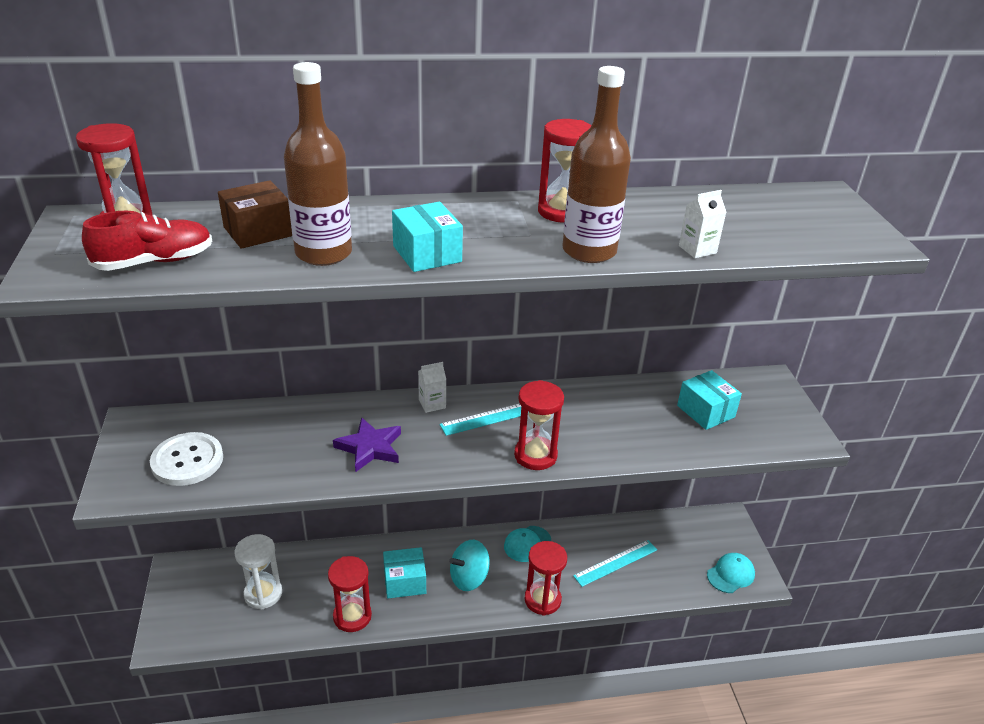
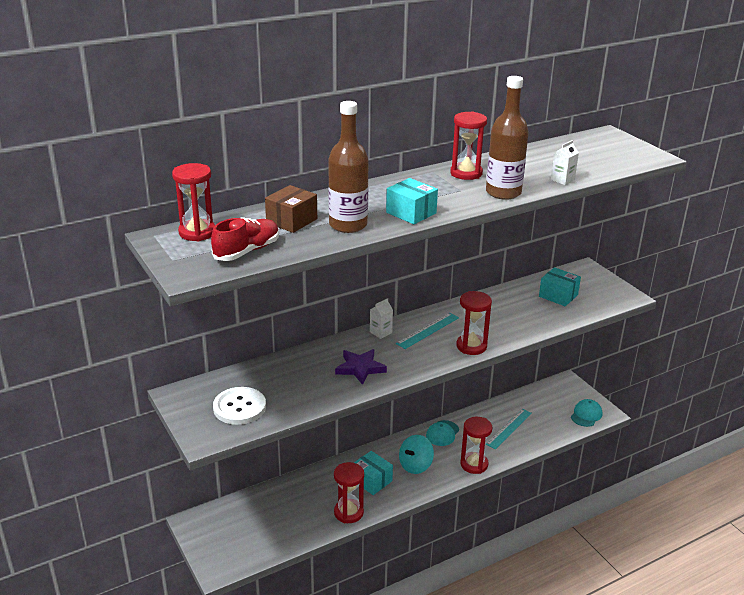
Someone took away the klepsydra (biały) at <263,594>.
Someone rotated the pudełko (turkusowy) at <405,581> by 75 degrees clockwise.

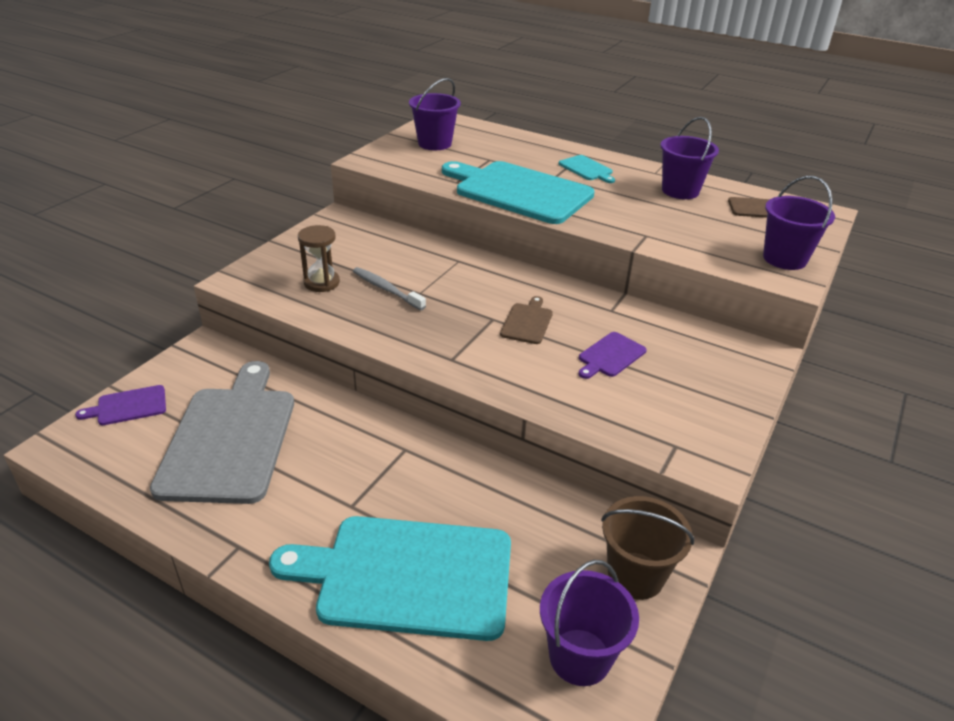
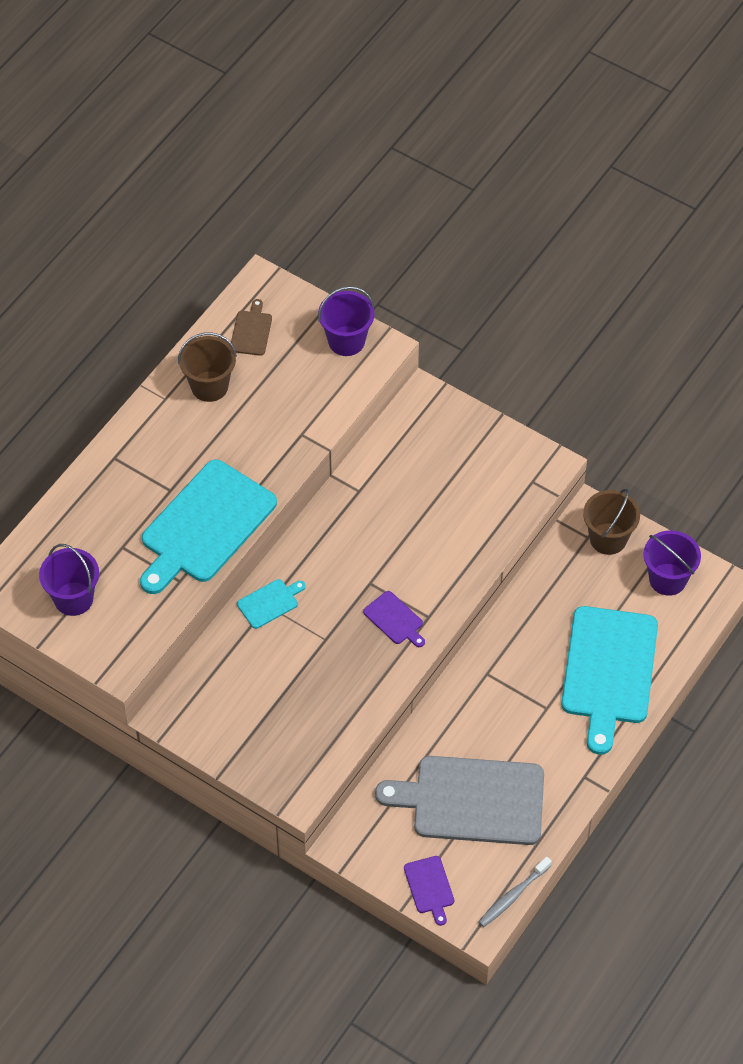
Someone repainted the wiadro (fioletowy) at <680,191>, which became the wiadro (brązowy) at <209,386>.
Someone carried the deska do krojenia (turkusowy) from <587,169> to <269,603>.
Someone took away the klepsydra (brązowy) at <321,283>.
Someone carried the szczoteczka do zębów (szary) from <386,289> to <513,896>.
Someone took away the deska do krojenia (brązowy) at <527,322>.
Someone carried the deska do krojenia (fioletowy) from <610,356> to <395,619>.

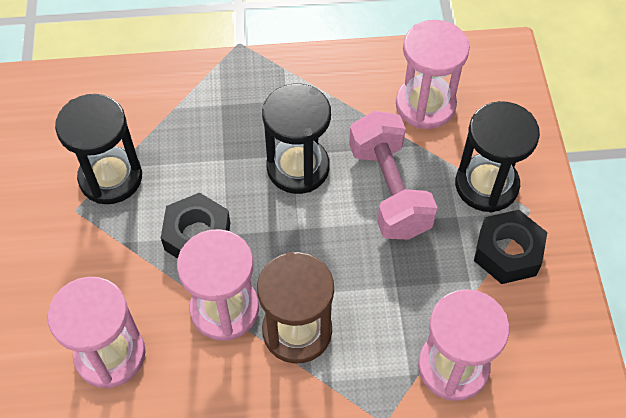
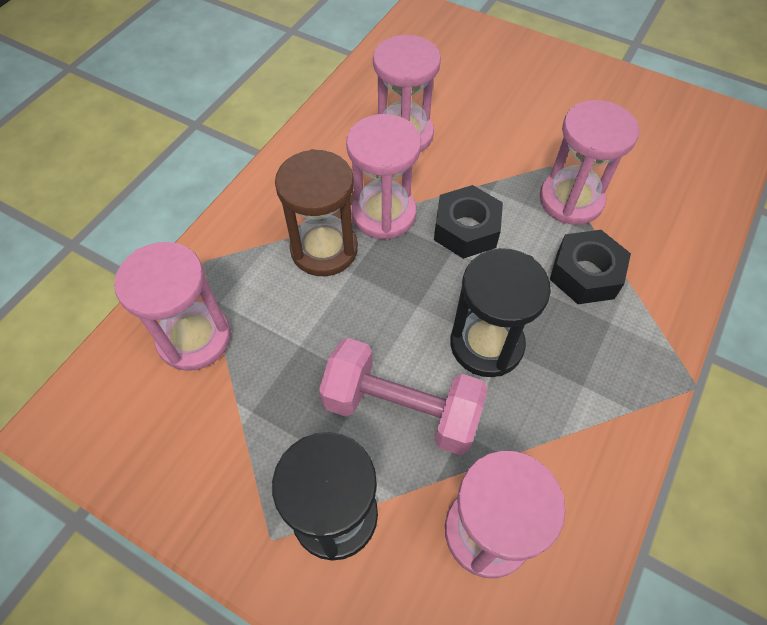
Someone repainted the klepsydra (czarny) at <111,178>, which became the klepsydra (różowy) at <571,200>.
Someone carried the nakrętka (czarny) from <507,252> to <585,274>.

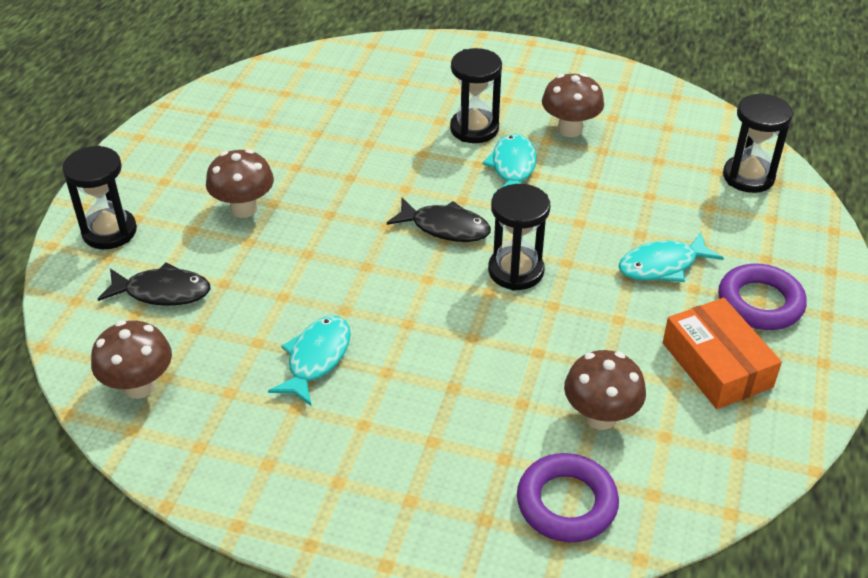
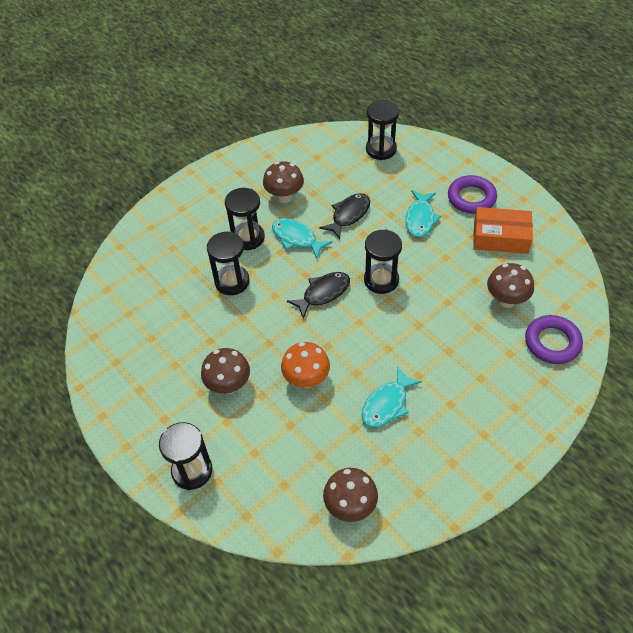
Someone carried the ryba (czarny) from <162,292> to <349,215>.
Someone rotated the ryba (turkusowy) at <316,359> by 105 degrees counterclockwise.
Someone put down the klepsydra (czarny) at <232,282>.
Someone put down the grzyb (pomarańczowy) at <306,379>.

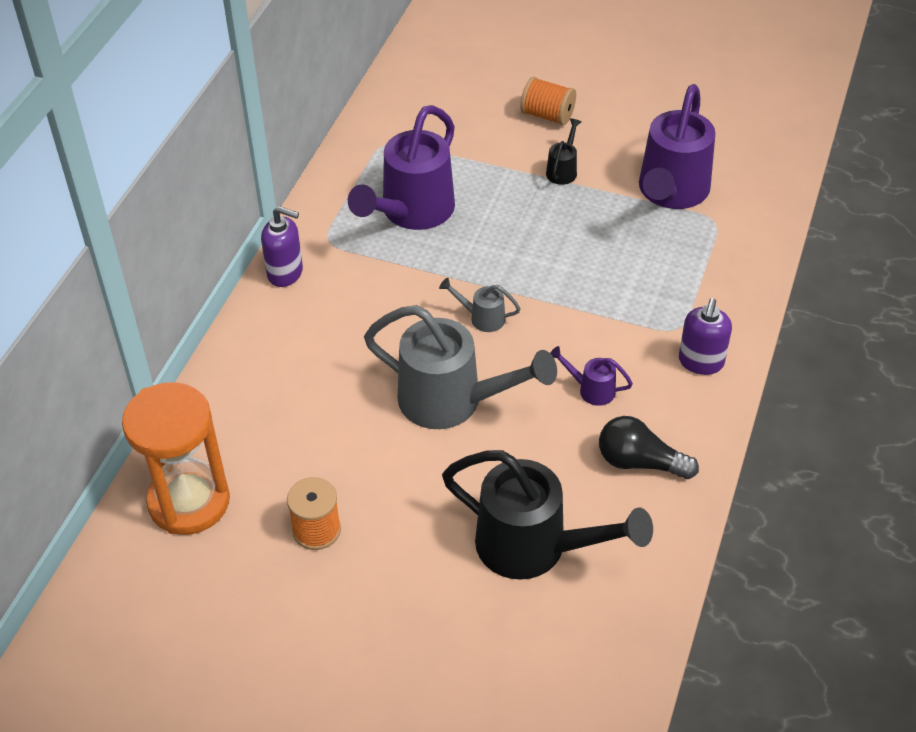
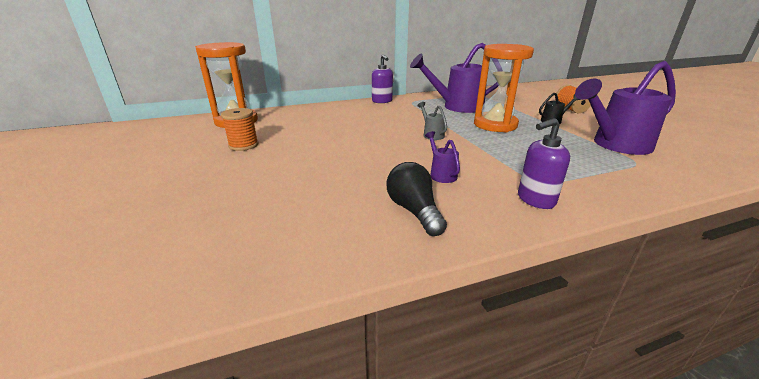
Someone took away the konewka (szary) at <451,401>.
Someone took away the konewka (czarny) at <533,547>.
Someone put down the klepsydra (pomarańczowy) at <495,125>.

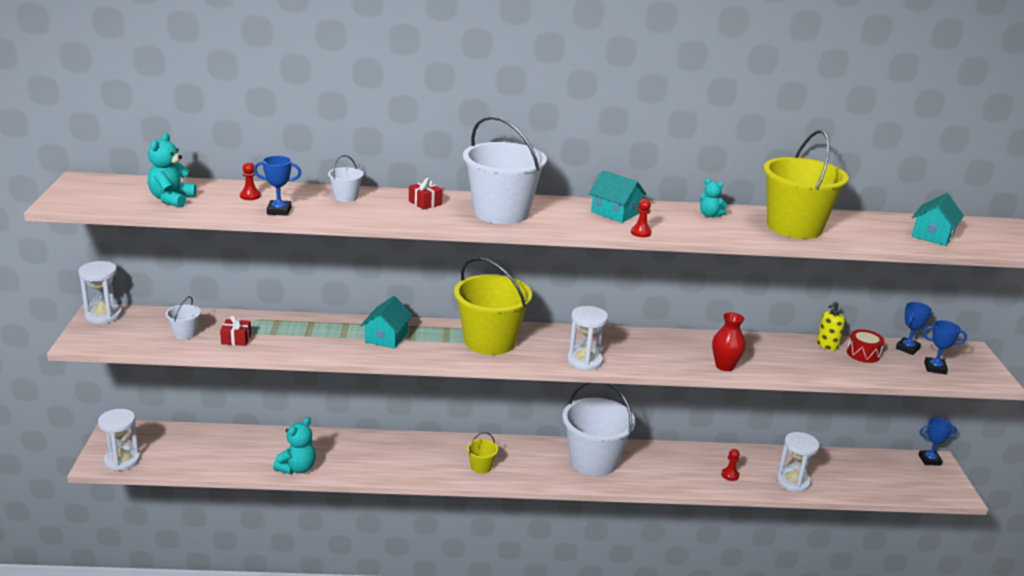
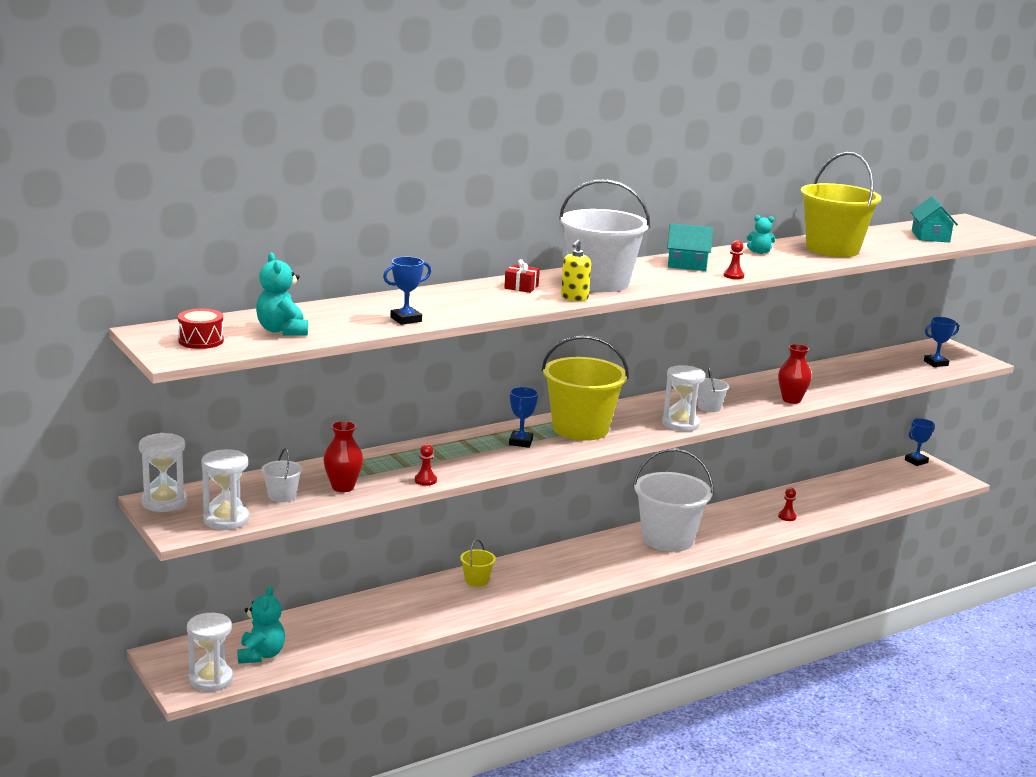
Someone carried the wiadro (biały) from <346,197> to <709,407>.
Someone carried the pionek (czerwony) from <250,196> to <425,480>.
Someone took away the domek (turkusowy) at <386,337>.
Someone carried the dozownik mydła (żółty) from <827,345> to <574,298>.
Someone carried the puchar (niebieski) from <907,348> to <520,442>.
Someone swapped the prezent (czerwony) at <236,339> for the wazon (czerwony) at <343,487>.
Someone carried the bęben (czerwony) from <863,354> to <201,341>.
Someone carried the miś (turkusowy) from <297,468> to <261,655>.
Someone carried the wiadro (żółty) from <481,467> to <476,580>.
Someone carried the klepsydra (biały) from <793,482> to <226,519>.

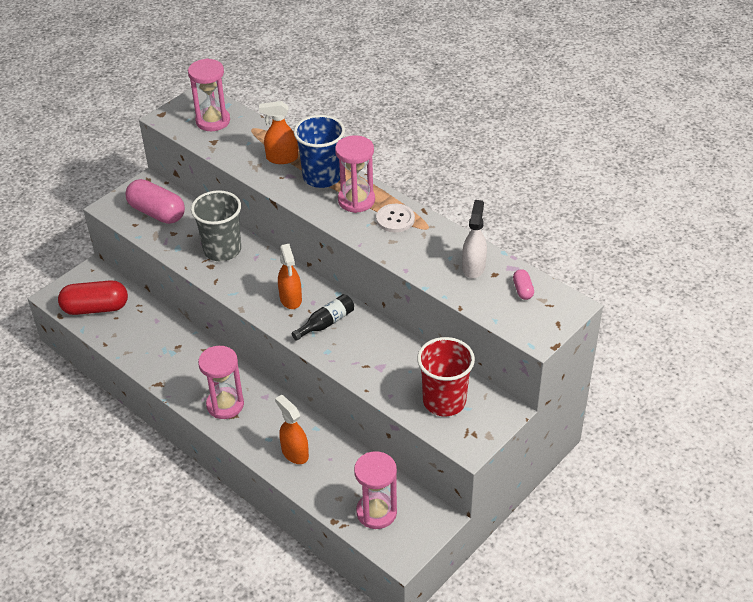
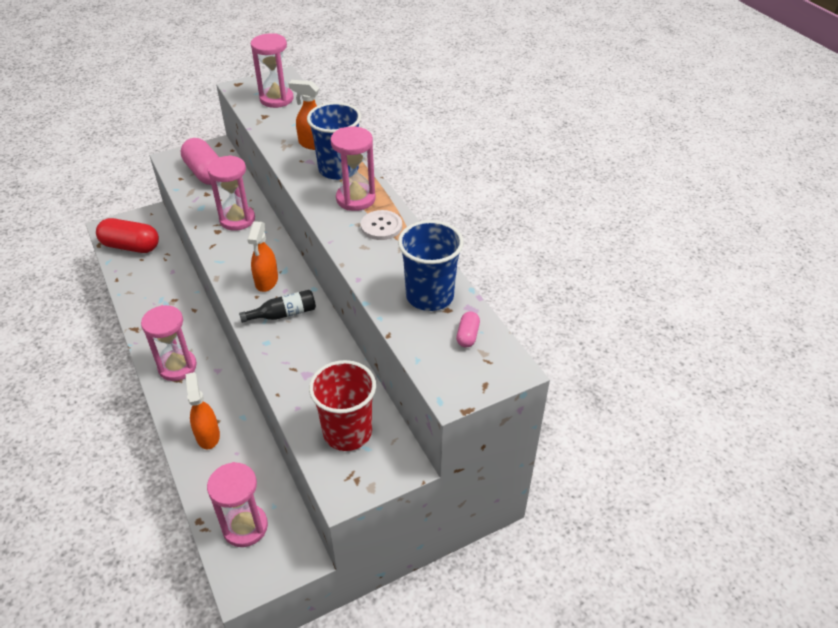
Someone swapped the szklanka (szary) at <222,250> for the klepsydra (różowy) at <237,219>.
Someone swapped the spryskiwacz (biały) at <473,267> for the szklanka (niebieski) at <430,296>.

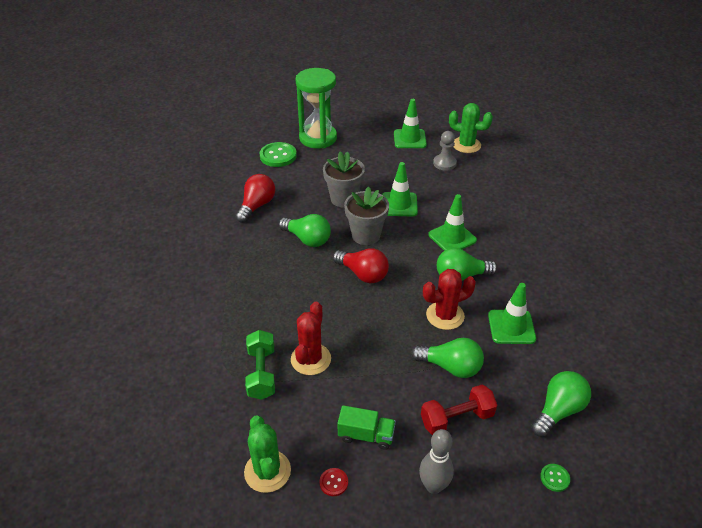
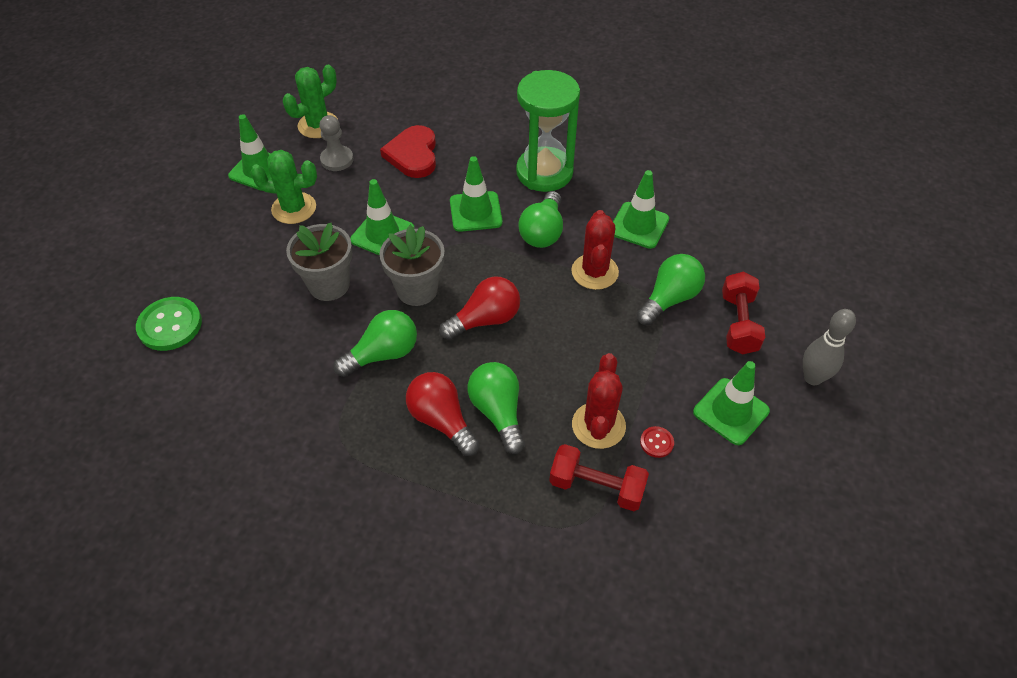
Someone carried the klepsydra (zielony) from <318,138> to <544,172>.
Someone carried the żarówka (czerwony) from <257,206> to <442,420>.
Someone rotated the kaktus (czerwony) at <311,359> by 60 degrees clockwise.
Someone repainted the hantel (zielony) at <261,373>, which became the hantel (czerwony) at <596,486>.
Someone carried the żarówka (zielony) from <558,411> to <498,412>.
Someone swapped the ciężarówka (zielony) at <366,435> for the pachołek (zielony) at <731,411>.
Someone carried the kaktus (zielony) from <267,471> to <294,208>.
Someone took away the guzik (zielony) at <554,478>.
Someone carried the guzik (czerwony) from <333,482> to <656,442>.
Someone put down the serce (czerwony) at <413,155>.

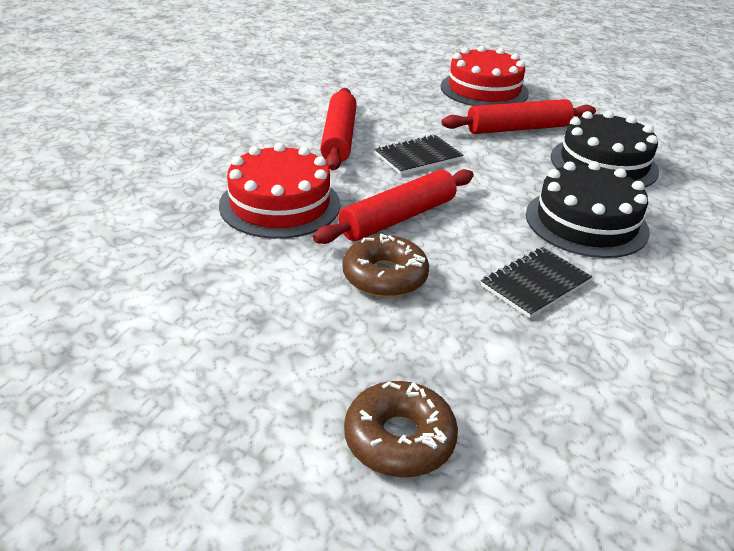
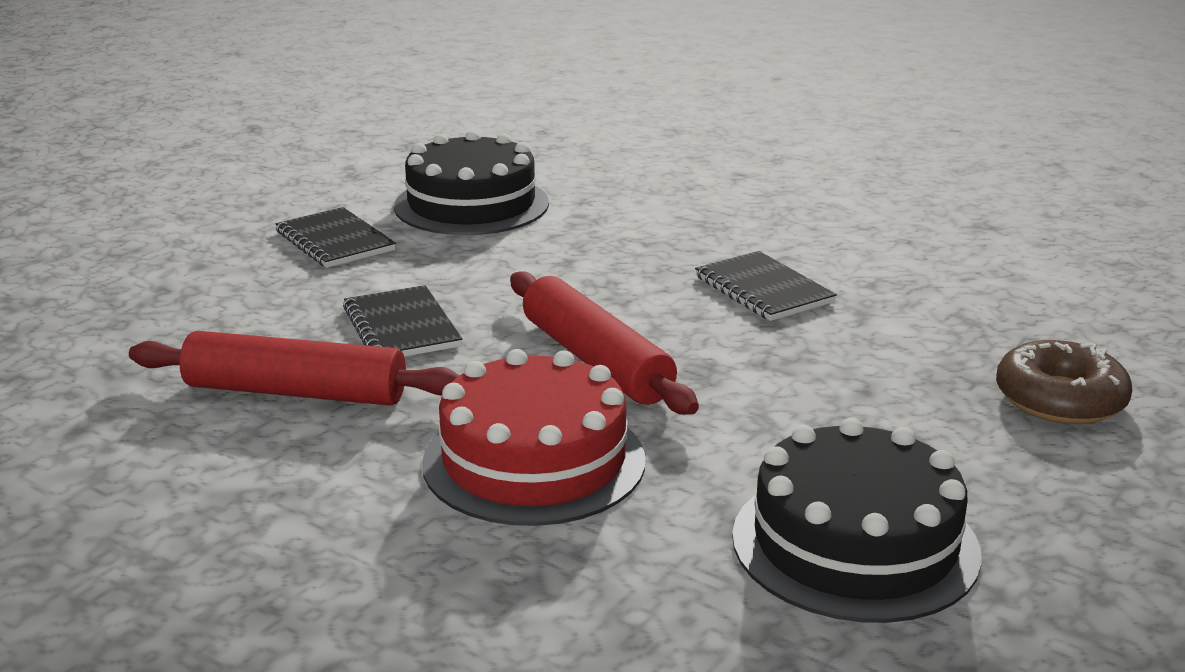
Someone took away the tort (czerwony) at <484,90>.
Someone swapped the wałek do ciasta (czerwony) at <518,128> for the zeszyt (czarny) at <334,241>.
Someone carried the tort (czarny) from <586,222> to <855,544>.
Someone took away the donut (brązowy) at <385,276>.

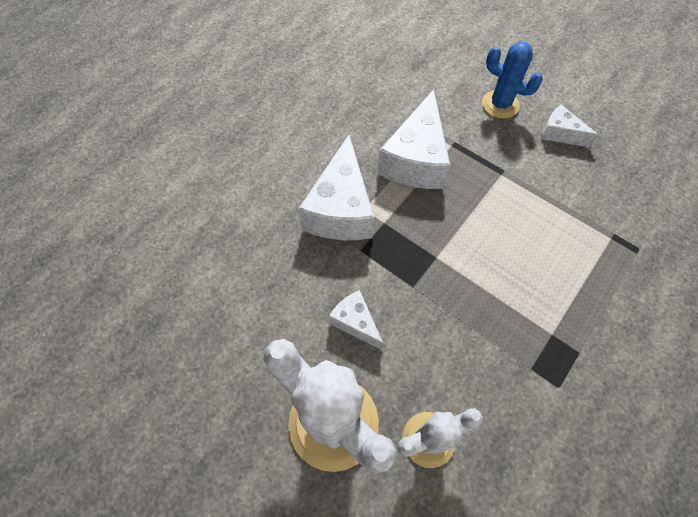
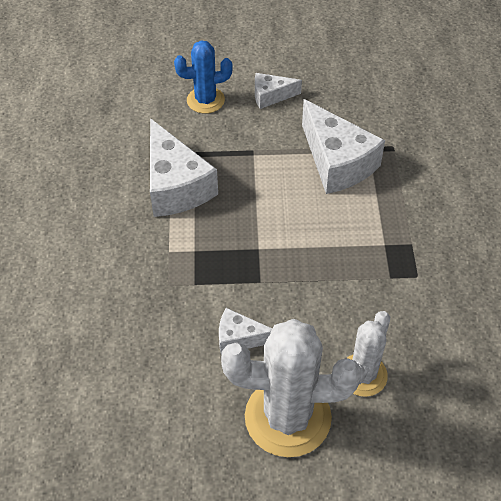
Someone carried the ser (biały) from <340,209> to <337,162>.

